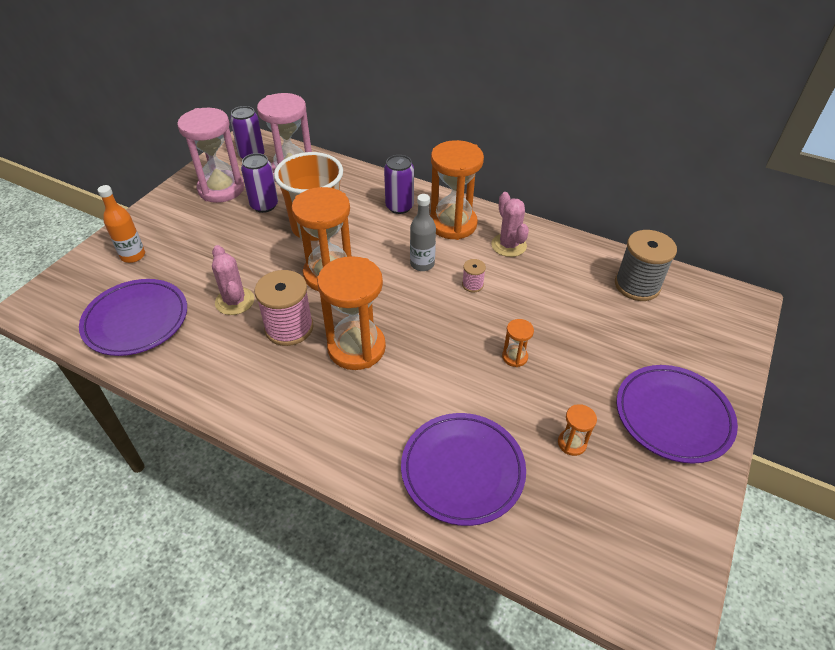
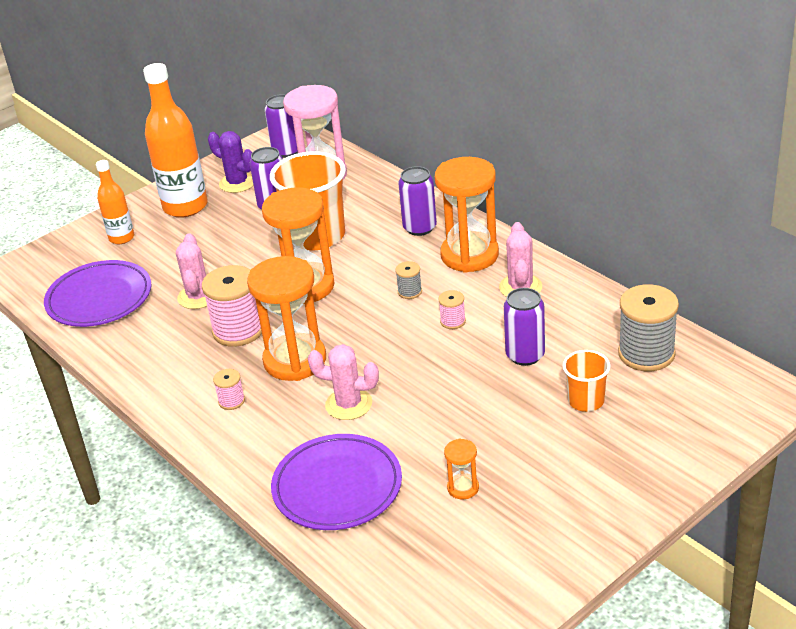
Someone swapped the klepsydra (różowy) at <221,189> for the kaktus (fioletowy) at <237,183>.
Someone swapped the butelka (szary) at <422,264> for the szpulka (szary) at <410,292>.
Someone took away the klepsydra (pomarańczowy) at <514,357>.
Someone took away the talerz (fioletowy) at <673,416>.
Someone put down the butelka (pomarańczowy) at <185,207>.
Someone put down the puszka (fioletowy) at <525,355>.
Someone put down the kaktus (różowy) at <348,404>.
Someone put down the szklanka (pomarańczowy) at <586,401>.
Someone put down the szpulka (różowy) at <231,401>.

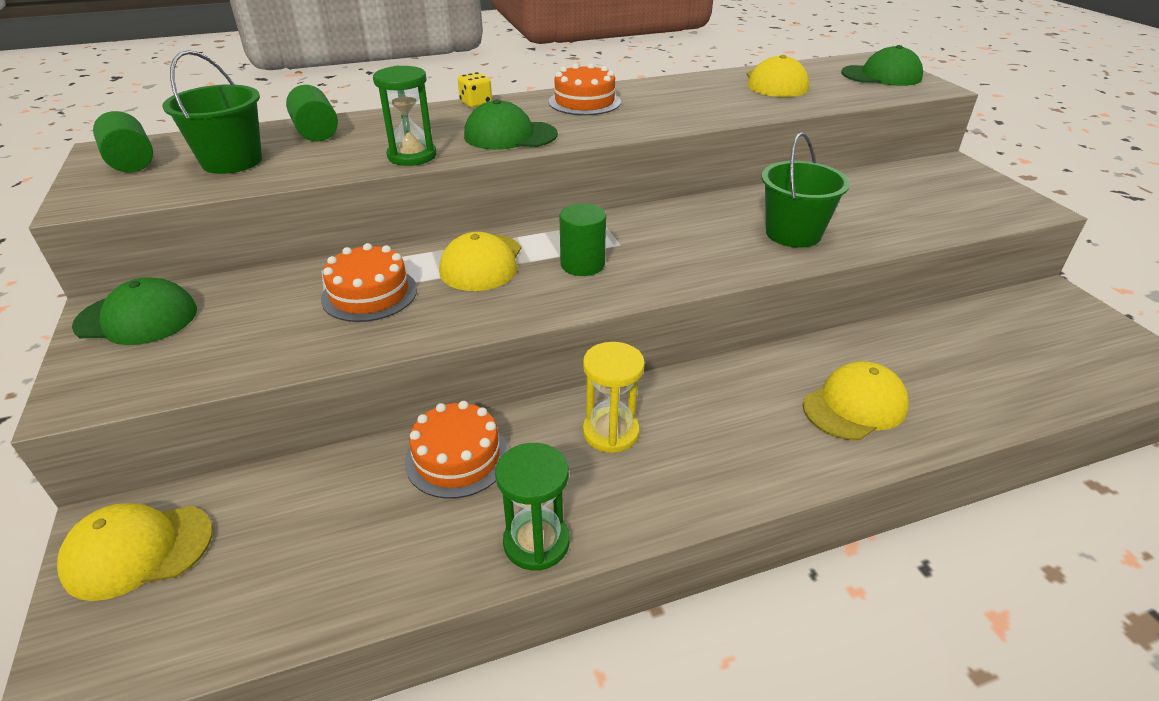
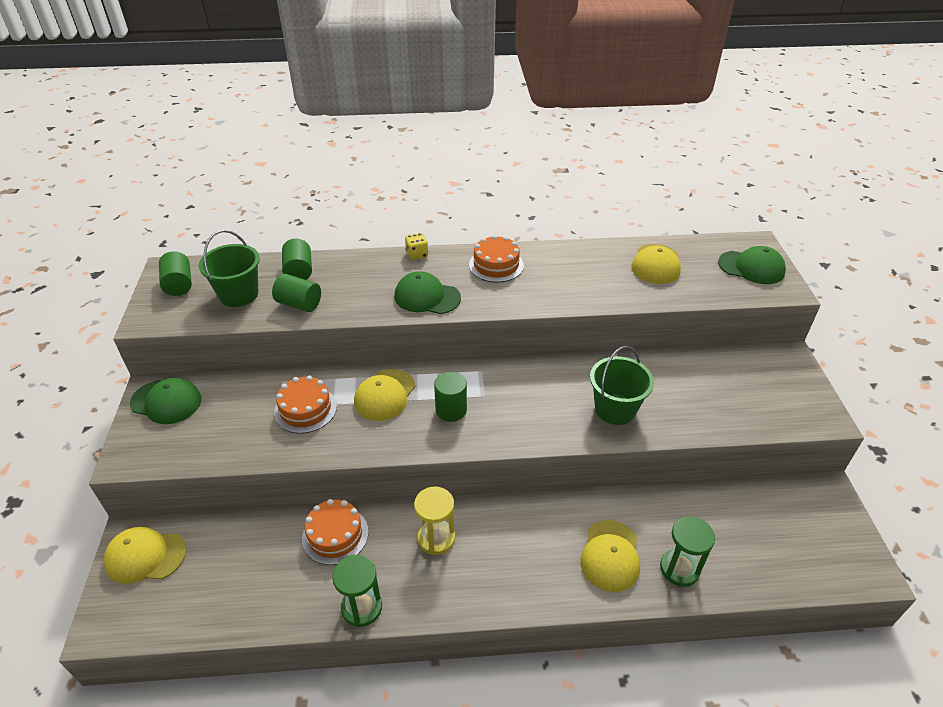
Someone carried the klepsydra (zielony) from <412,156> to <679,569>.
Someone rotated the czapka (żółty) at <855,405> by 120 degrees clockwise.
Someone put down the walec (zielony) at <299,304>.

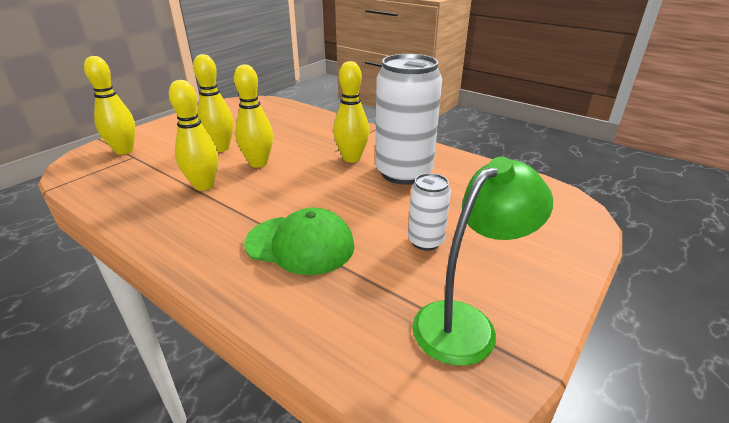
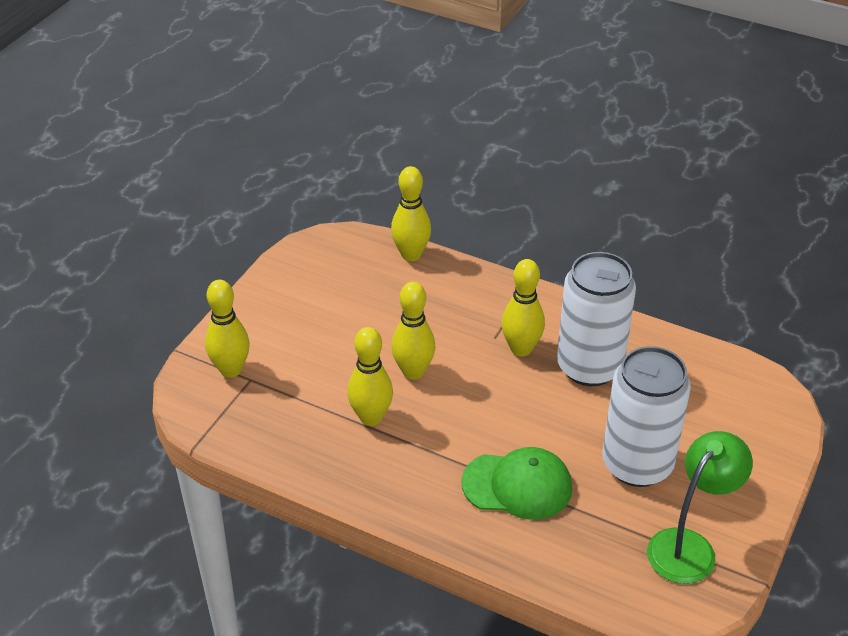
Someone carried the kręgiel (żółty) from <221,148> to <411,254>.
Someone scaled the puszka (biały) at <425,241> by 1.99.

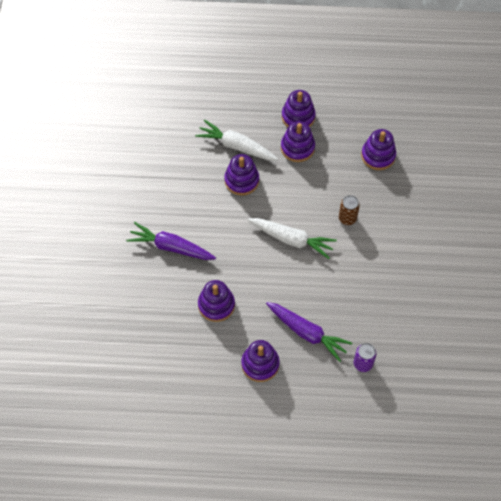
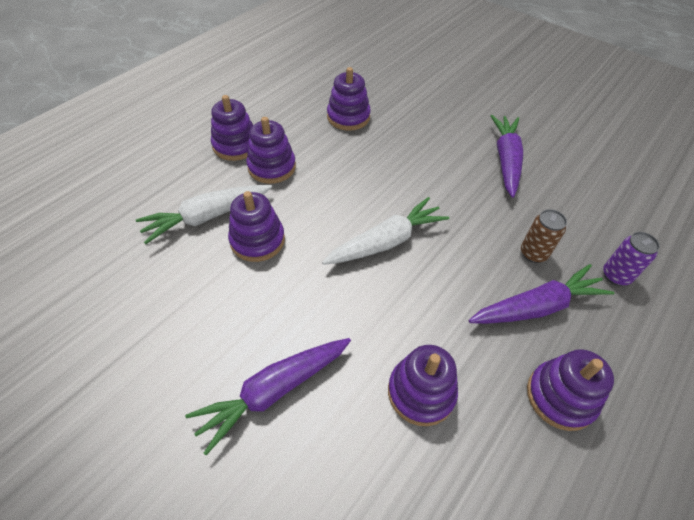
Someone carried the puszka (brązowy) from <347,218> to <533,254>.
Someone put down the marchewka (fioletowy) at <505,160>.

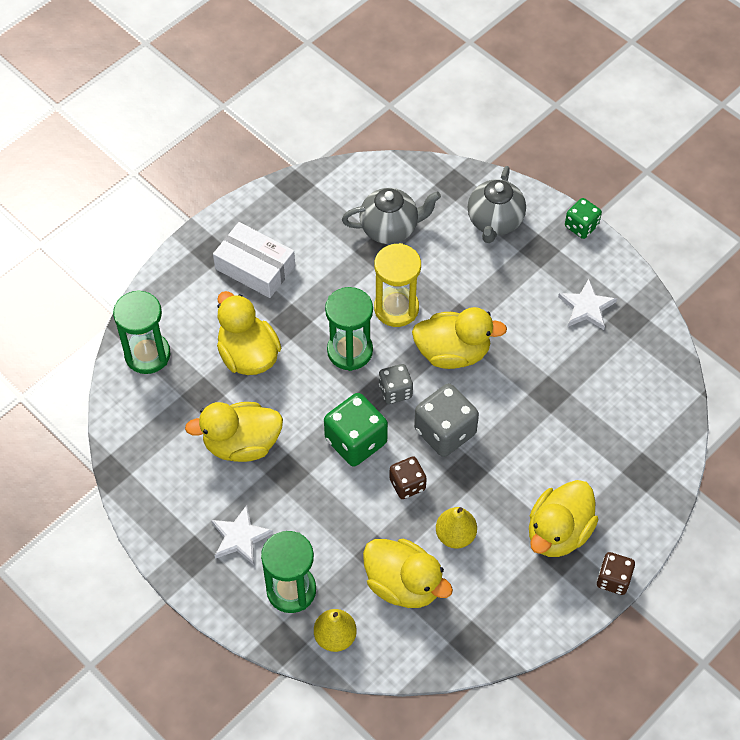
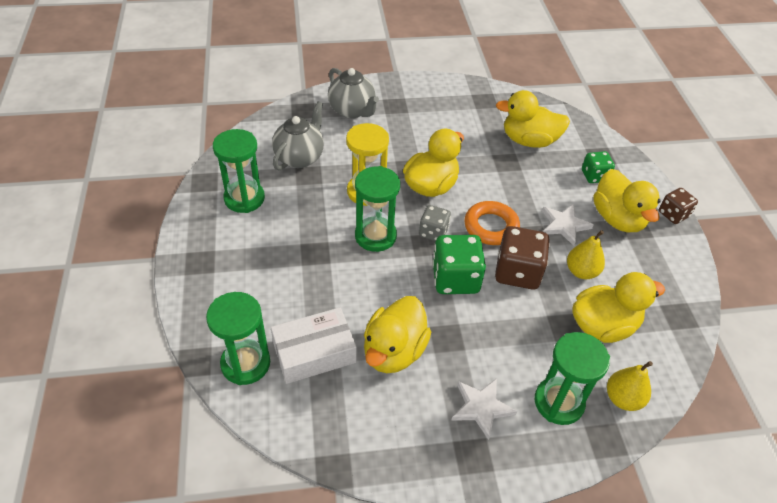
Someone carried the kostka do gry (zielony) from <581,226> to <594,176>.
Someone carried the pudełko (biały) from <255,267> to <314,352>.
Someone carried the gwiazda (biały) from <586,307> to <564,225>.
Someone carried the kaczka (żółty) from <248,355> to <529,141>.
Someone swapped the kostka do gry (szary) at <445,432> for the pierścień (pomarańczowy) at <491,227>.
Someone scaled the kostka do gry (brązowy) at <407,484> by 1.67.
Someone put down the klepsydra (zielony) at <244,198>.

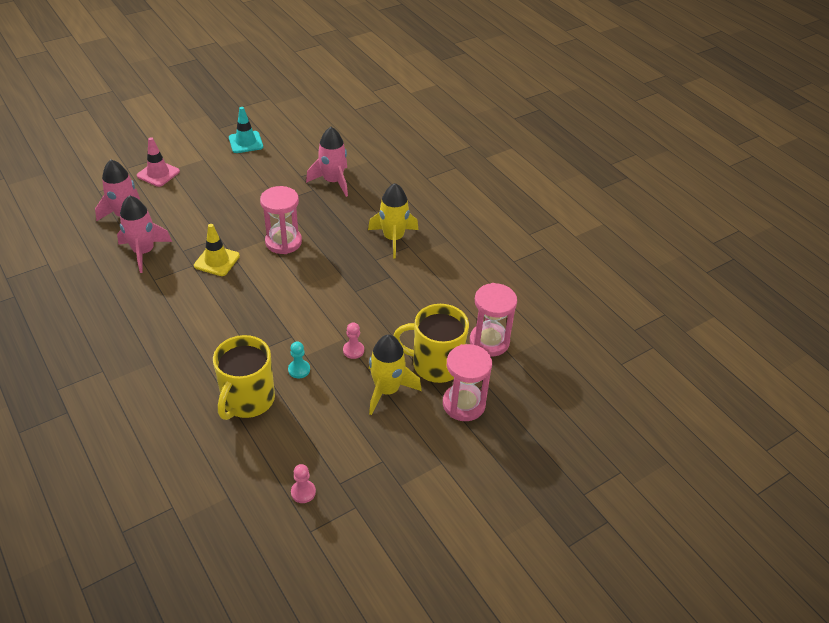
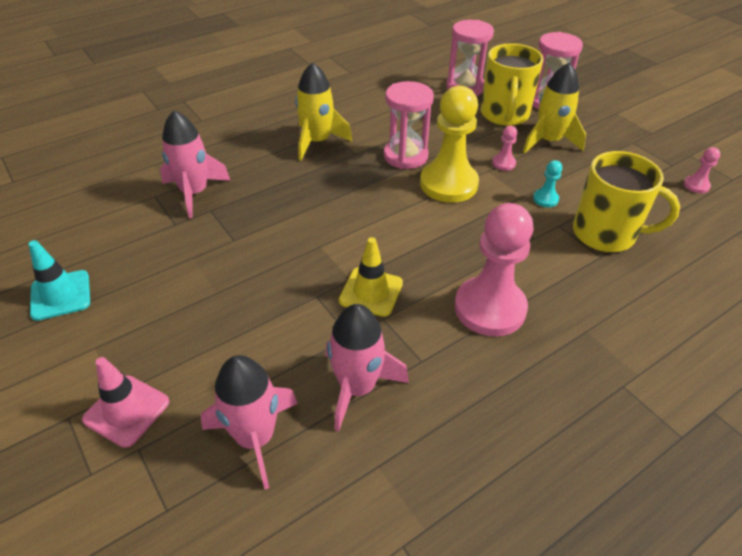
Someone carried the klepsydra (różowy) from <283,242> to <405,156>.
Someone put down the pionek (żółty) at <448,184>.
Someone put down the pionek (różowy) at <490,308>.

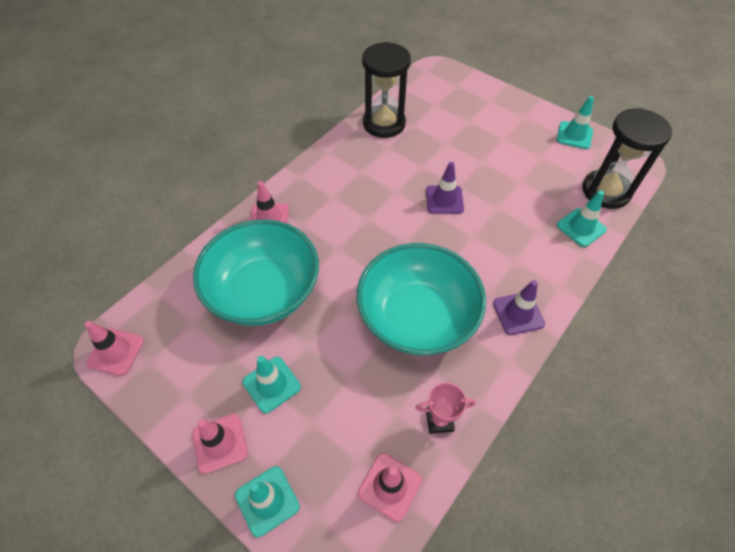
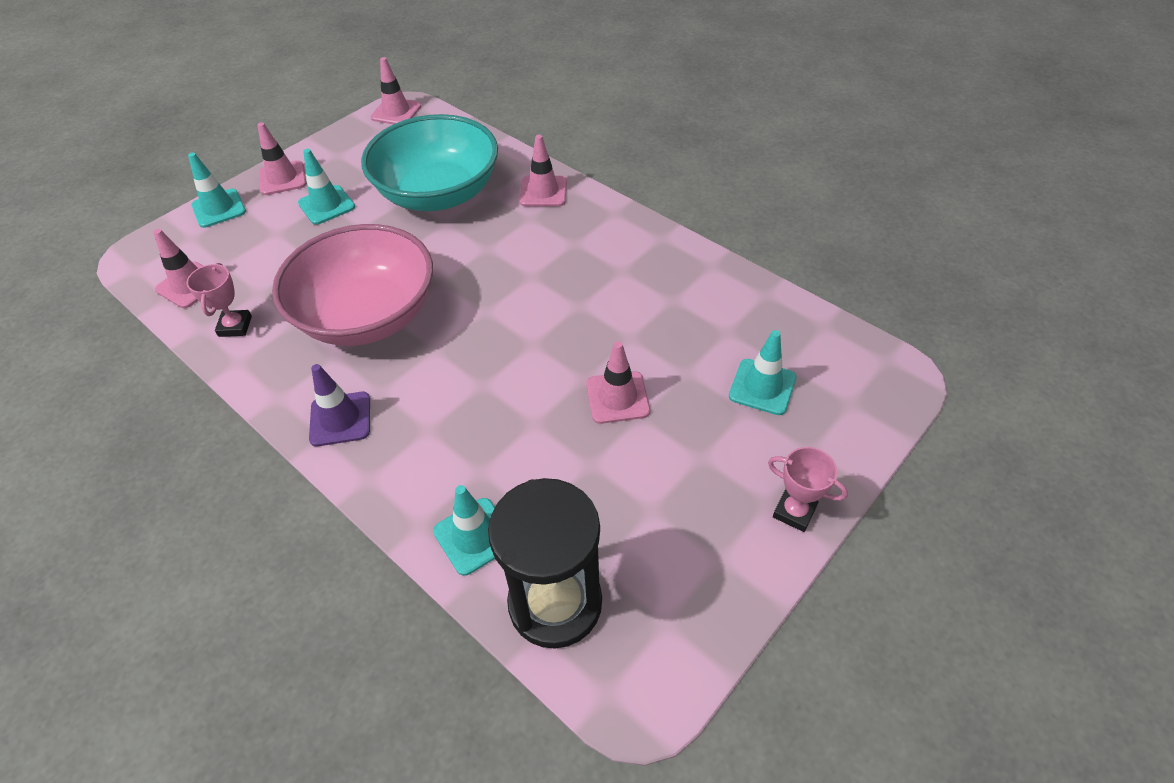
Someone took away the klepsydra (czarny) at <384,123>.
Someone carried the pachołek (turkusowy) from <574,135> to <762,387>.
Someone took away the pachołek (fioletowy) at <444,200>.
Someone repainted the miska (turkusowy) at <417,317>, which became the miska (różowy) at <368,316>.
Someone put down the pachołek (różowy) at <617,397>.
Someone put down the puchar (różowy) at <794,512>.

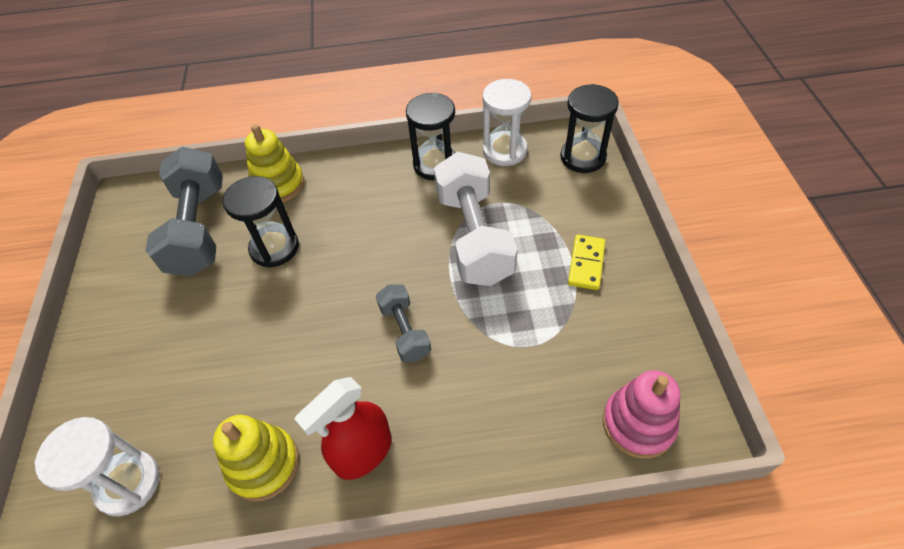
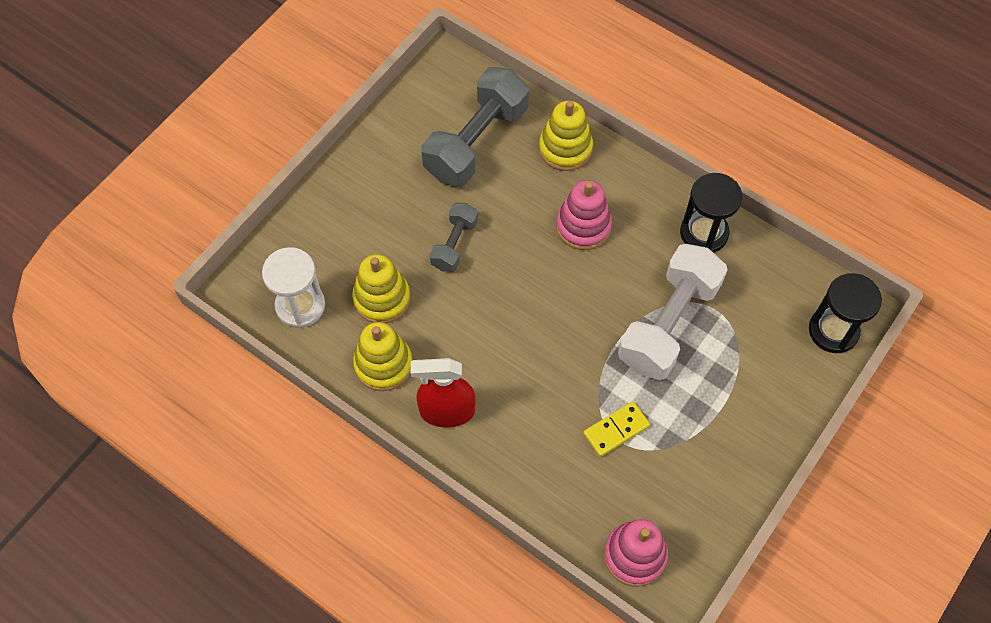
Someone took away the klepsydra (biały) at <505,151>.
Someone took away the klepsydra (czarny) at <274,248>.
Someone carried the kostka domina (żółty) from <586,264> to <616,430>.
Someone carried the hantel (szary) from <405,331> to <454,244>.
Someone put down the zabawka nakładanka (różowy) at <583,226>.
Someone put down the zabawka nakładanka (żółty) at <382,298>.

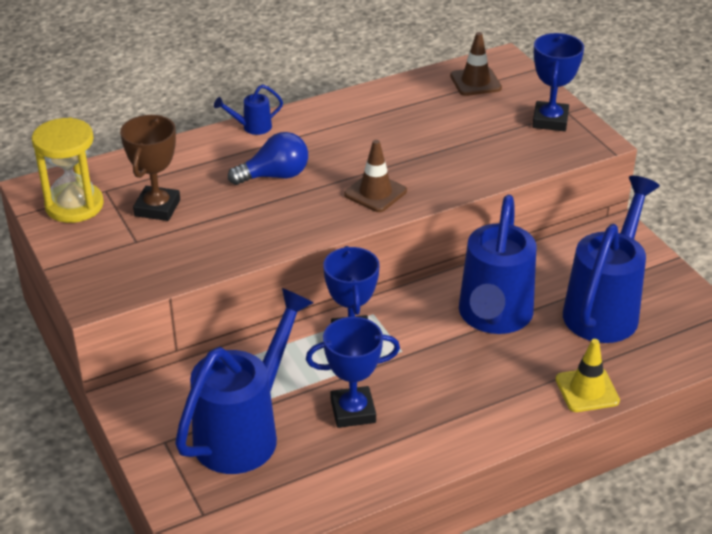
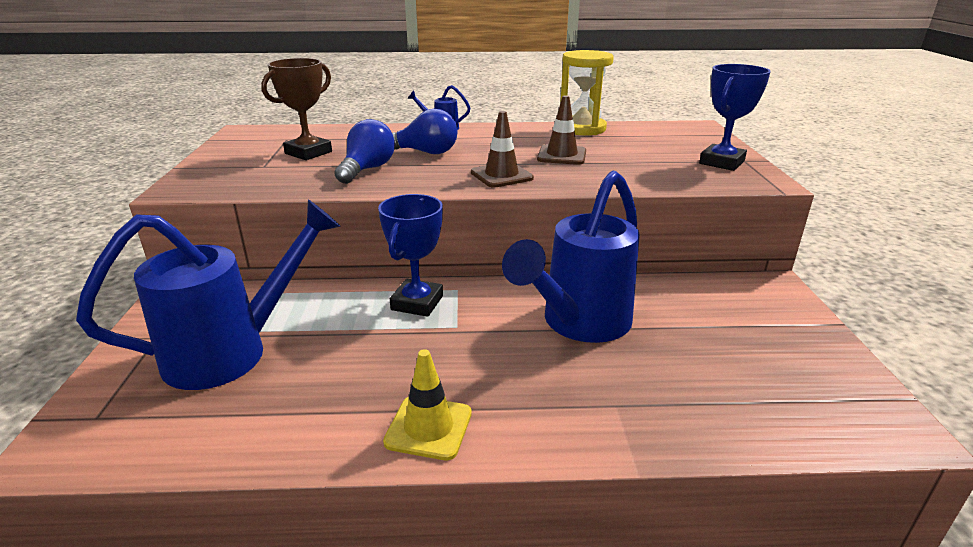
Someone carried the pachołek (brązowy) from <475,82> to <561,155>.
Someone carried the klepsydra (żółty) from <74,205> to <582,128>.
Someone took away the konewka (niebieski) at <605,307>.
Someone took away the puchar (niebieski) at <353,411>.
Someone carried the pachołek (żółty) from <587,390> to <429,427>.
Someone put down the żarówka (niebieski) at <367,169>.

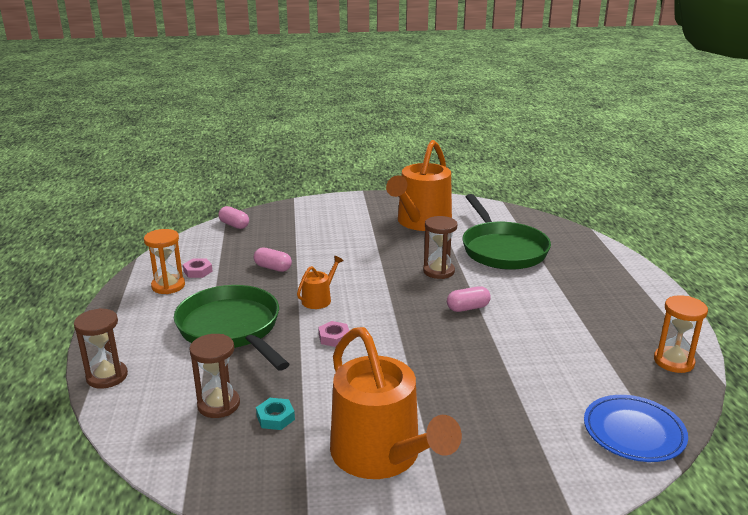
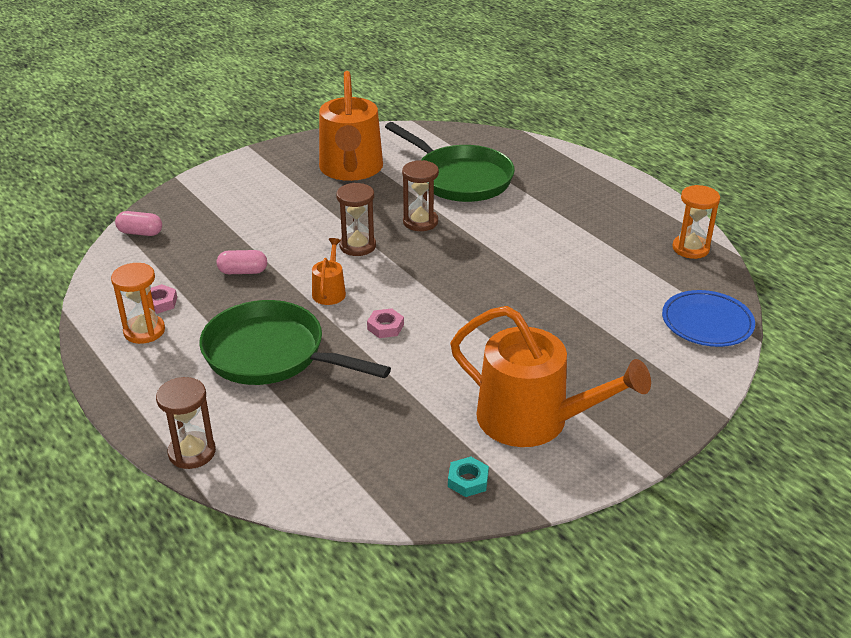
Someone took away the kapsułka (różowy) at <468,308>.
Someone carried the klepsydra (brązowy) from <218,405> to <357,246>.
Someone carried the nakrętka (turkusowy) from <275,417> to <468,480>.

